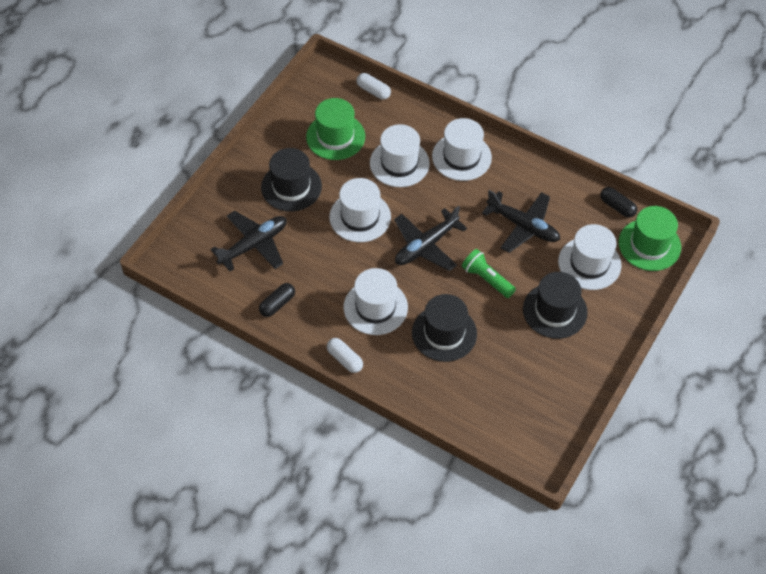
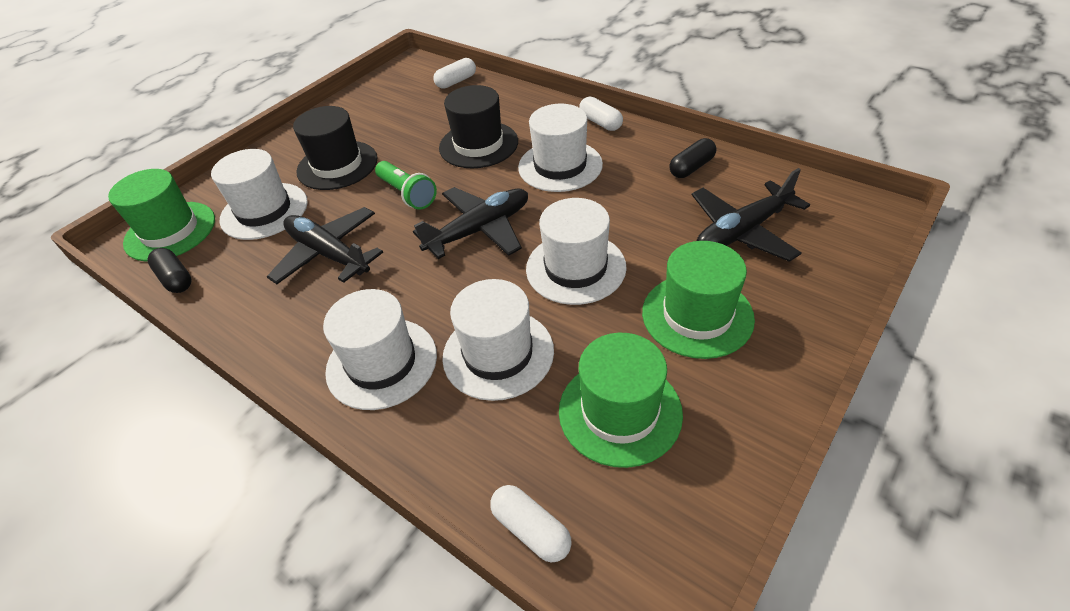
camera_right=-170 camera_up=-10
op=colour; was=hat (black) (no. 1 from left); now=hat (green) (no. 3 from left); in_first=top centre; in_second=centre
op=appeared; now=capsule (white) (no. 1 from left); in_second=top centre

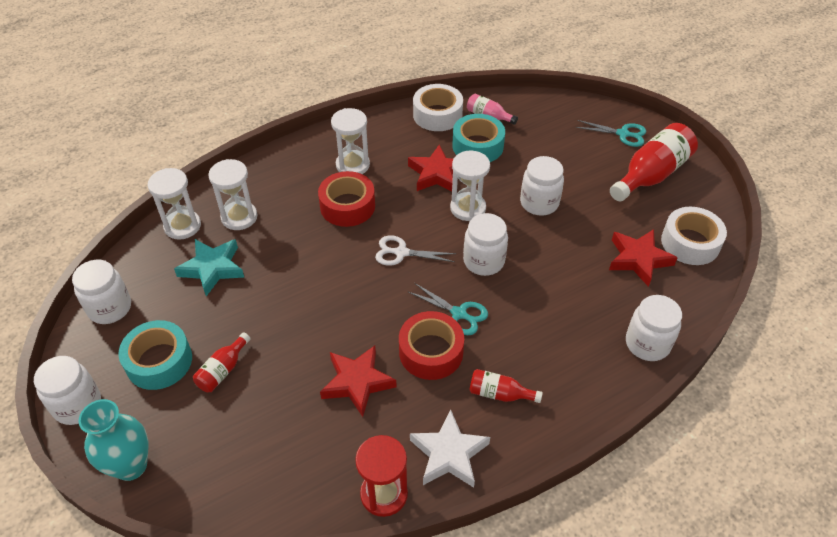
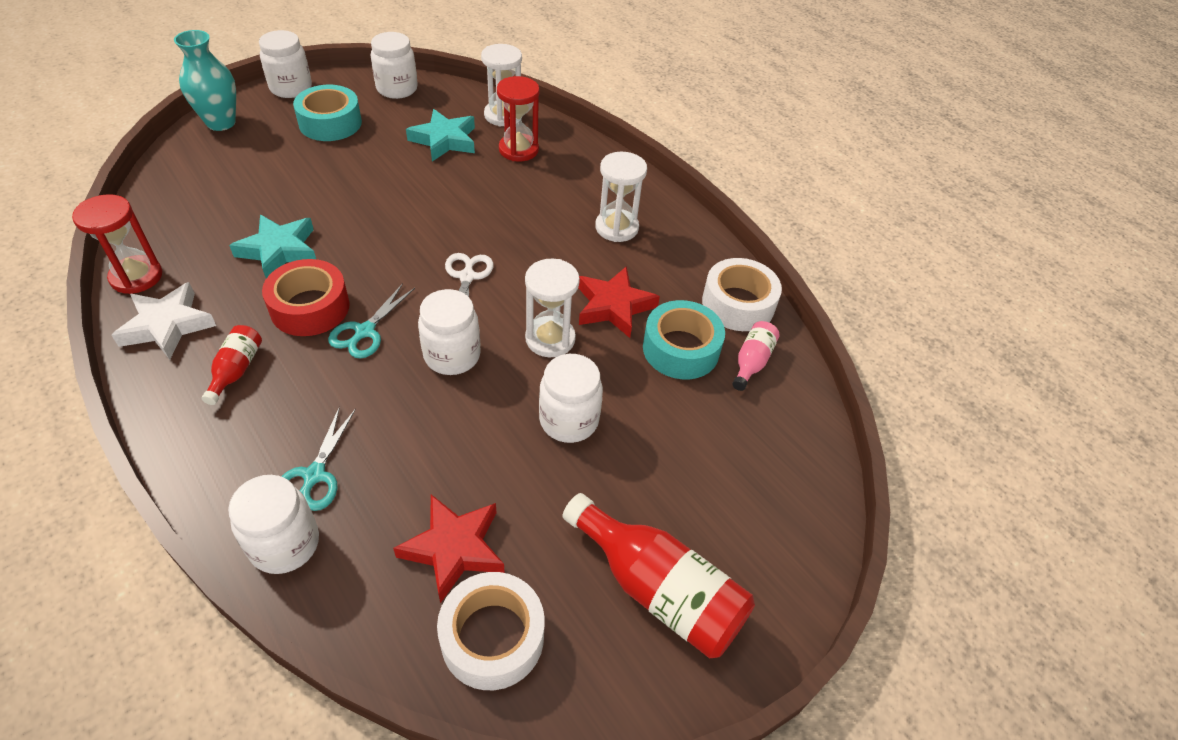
camera_right=80 camera_up=0
op=missing; was=bottle (red) (no. 1 from left); in_first=bottom left
op=colour; was=hourglass (white) (no. 2 from left); now=hourglass (red) (no. 2 from left); in_first=middle left; in_second=top centre
op=missing; was=tape (red) (no. 1 from left); in_first=centre
op=colour; was=star (red) (no. 1 from left); now=star (turquoise) (no. 1 from left); in_first=bottom centre; in_second=top left
op=relocated; was=scissors (turquoise) (no. 2 from left in the first image); now=scissors (turquoise) (no. 1 from left); in_first=top right; in_second=middle left

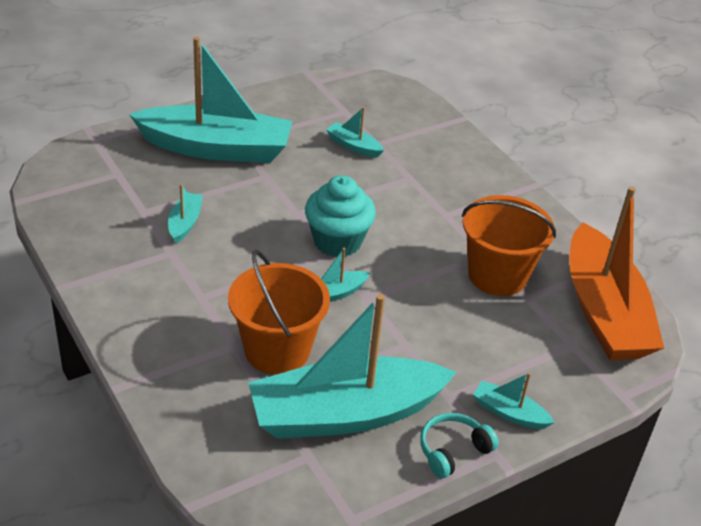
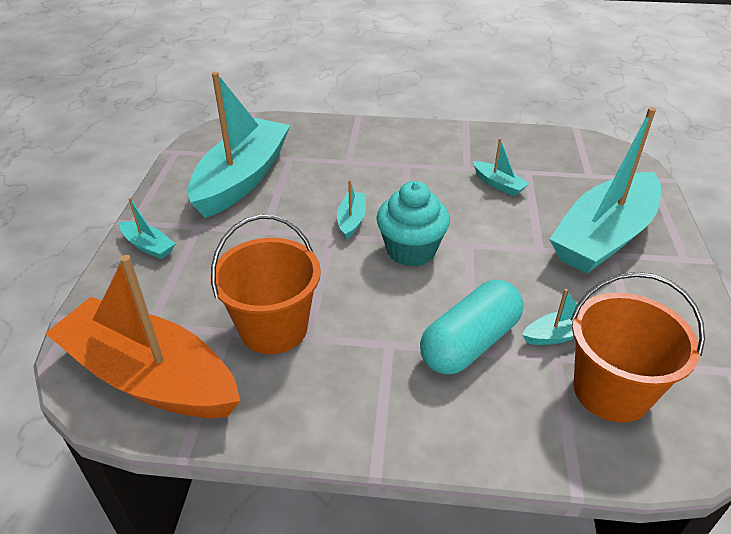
camera_right=130 camera_up=0
op=relocated; was=bucket (orange) (no. 1 from left in the first image); now=bucket (orange) (no. 2 from left); in_first=centre; in_second=middle right
op=missing; was=headphones (turquoise); in_first=bottom centre
op=spun; was=boat (turquoise) (no. 6 from left in the first image); in_first=bottom right; in_second=middle left; clockwise=60
op=appeared; now=capsule (turquoise); in_second=centre

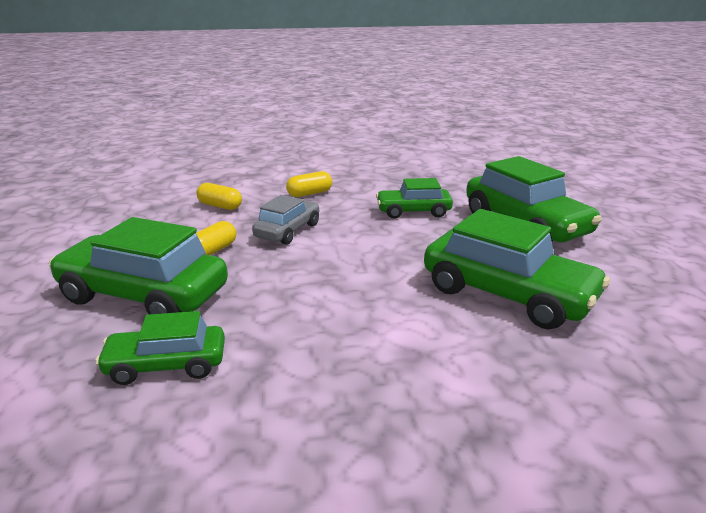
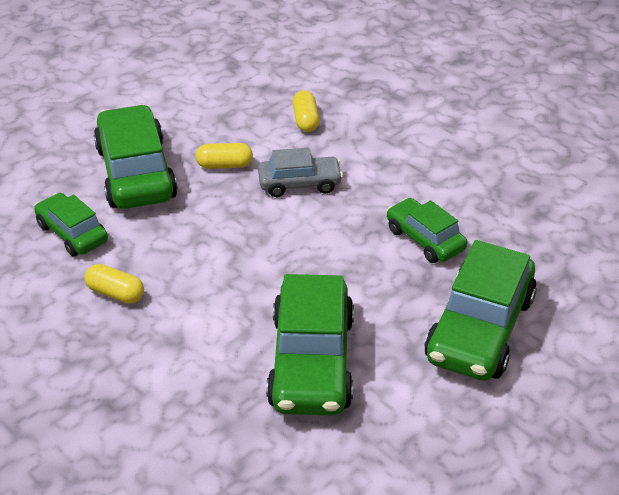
camera_right=55 camera_up=15
op=relocated; was=capsule (yellow) (no. 3 from left in the first image); now=capsule (yellow) (no. 1 from left); in_first=centre; in_second=middle left

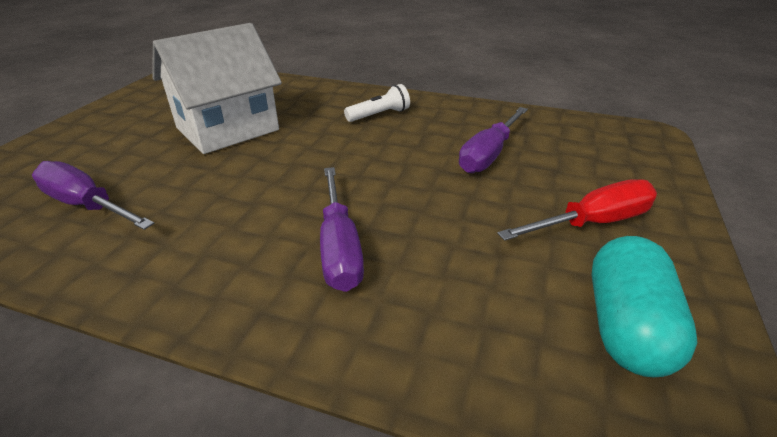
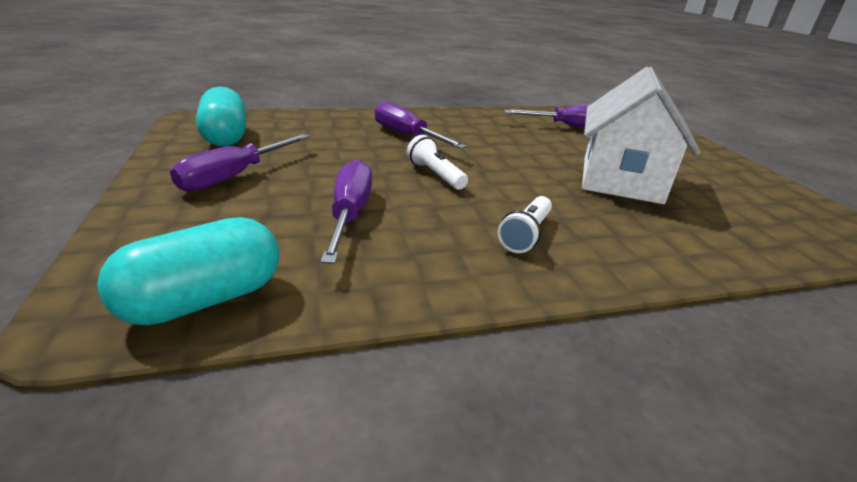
camera_right=145 camera_up=-5
op=colour; was=screwdriver (red); now=screwdriver (purple) (no. 1 from left); in_first=middle right; in_second=middle left
op=appeared; now=capsule (turquoise) (no. 1 from left); in_second=middle left
op=appeared; now=flashlight (white) (no. 1 from left); in_second=centre

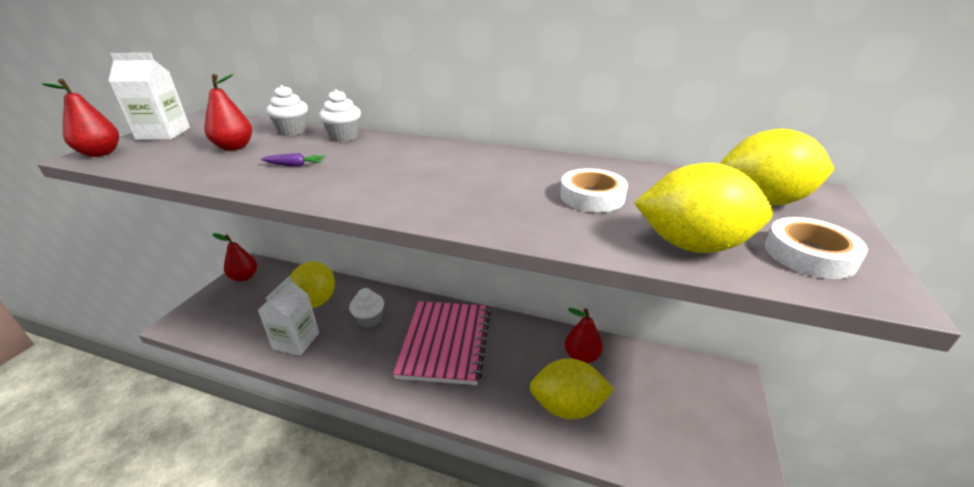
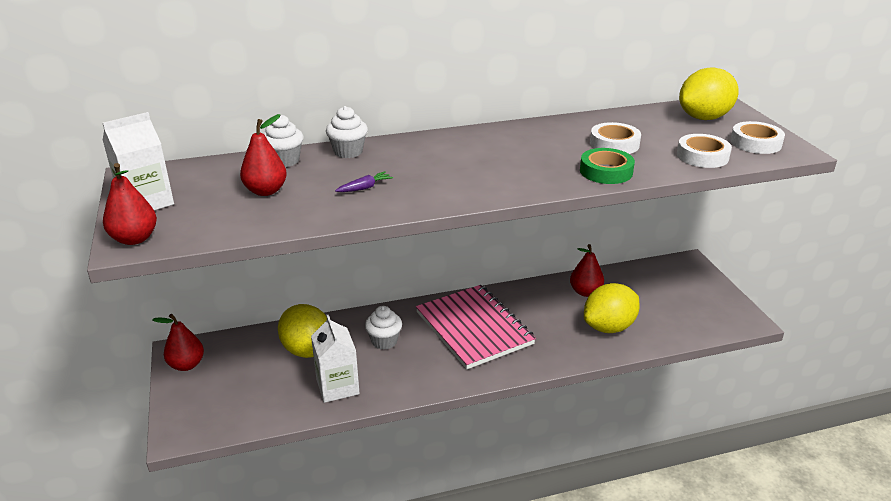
camera_right=-35 camera_up=0
op=exchanged; was=lemon (yellow) (no. 3 from left); now=tape (white) (no. 2 from left); in_first=middle right; in_second=top right
op=appeared; now=tape (green); in_second=top right

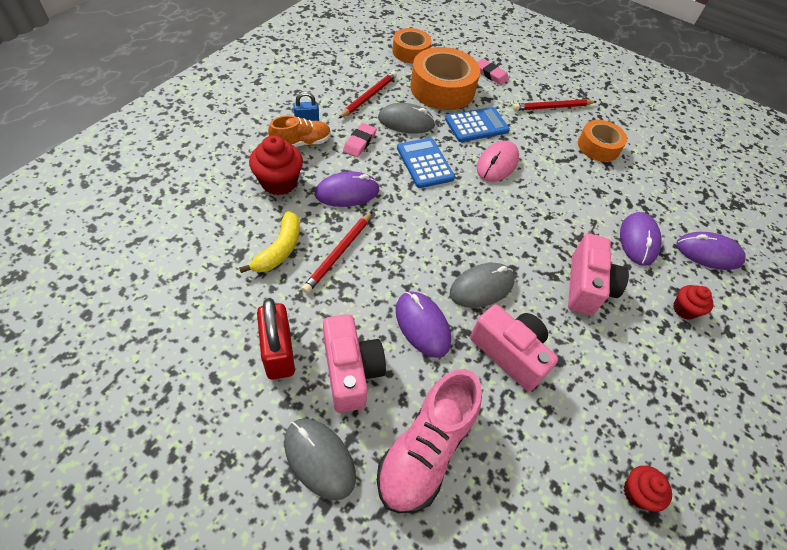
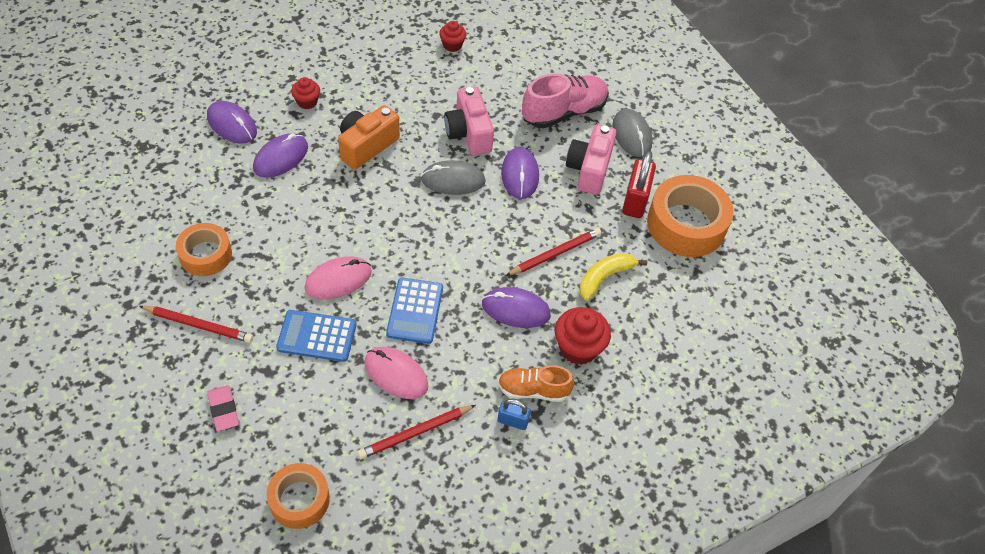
camera_right=-150 camera_up=0
op=missing; was=eraser (pink) (no. 1 from left); in_first=top centre
op=colour; was=mouse (grey) (no. 2 from left); now=mouse (pink) (no. 2 from left); in_first=top centre; in_second=bottom centre
op=relocated; was=tape (orange) (no. 2 from left in the first image); now=tape (orange) (no. 3 from left); in_first=top centre; in_second=middle right
op=colour; was=camera (pink) (no. 3 from left); now=camera (orange); in_first=middle right; in_second=top centre

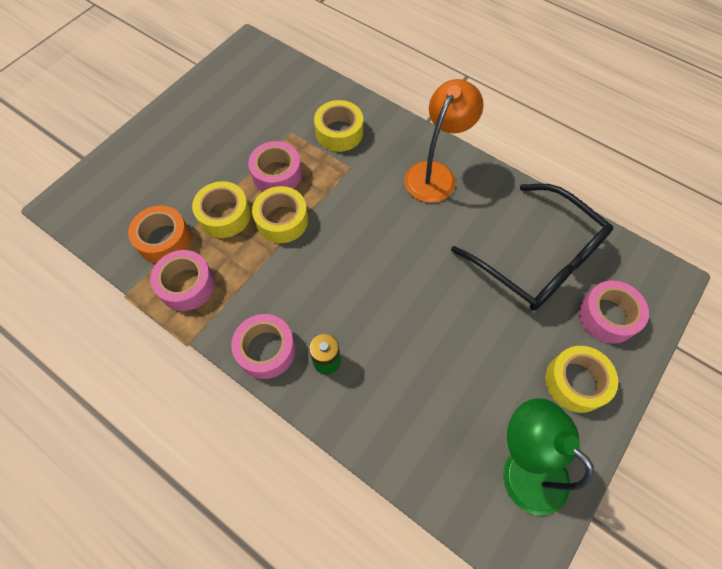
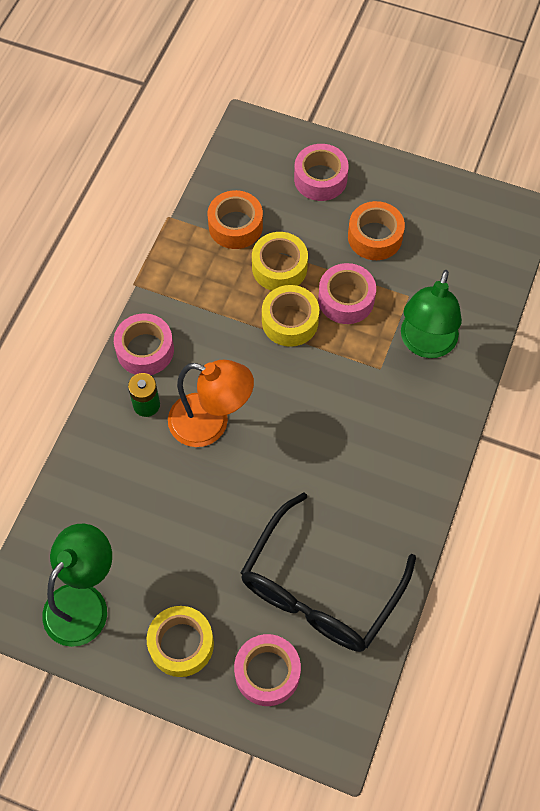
camera_right=75 camera_up=0
op=relocated; was=tape (pink) (no. 1 from left in the first image); now=tape (pink) (no. 3 from left); in_first=middle left; in_second=top centre
op=exchanged; was=tape (yellow) (no. 3 from left); now=lamp (green) (no. 2 from left); in_first=top centre; in_second=middle right
op=relocated; was=lamp (orange); in_first=top centre; in_second=centre
op=appeared; now=tape (orange) (no. 2 from left); in_second=top right

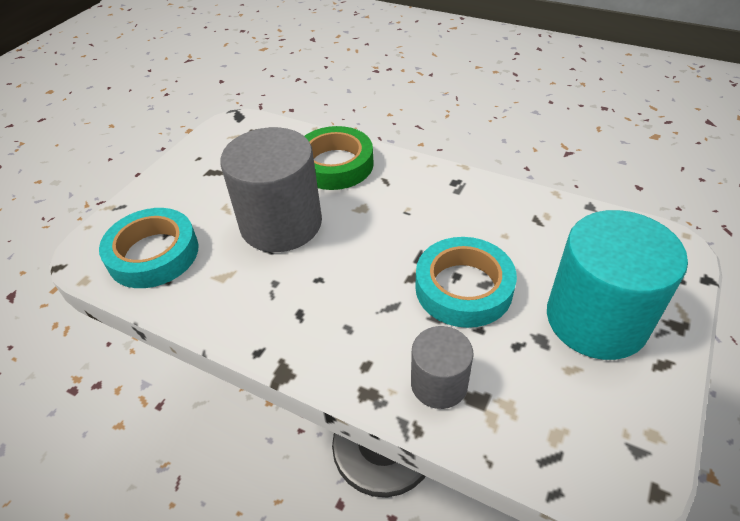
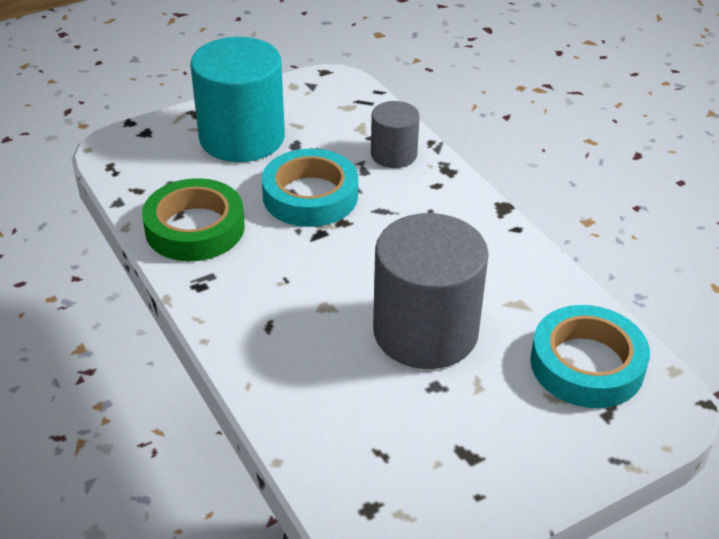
camera_right=-150 camera_up=-5
op=relocated; was=tape (green); in_first=top centre; in_second=middle left

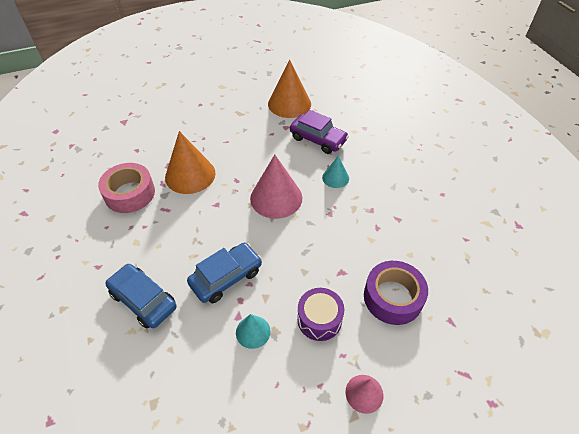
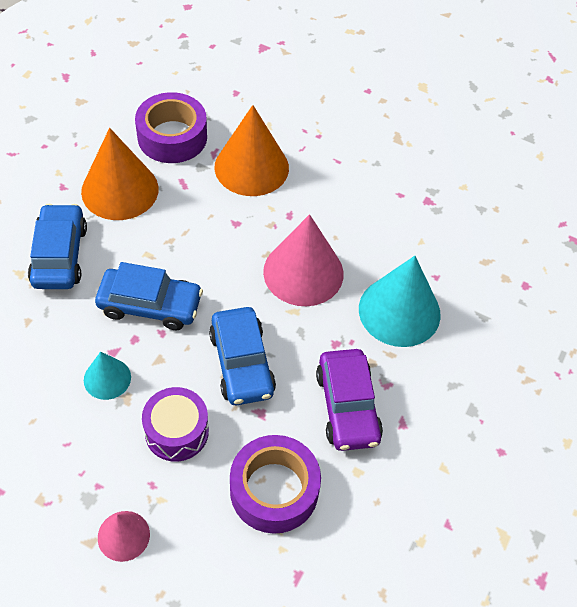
camera_right=45 camera_up=5
op=colour; was=tape (pink); now=tape (purple) (no. 1 from left); in_first=middle left; in_second=top left
op=relocated; was=cone (orange) (no. 2 from left in the first image); now=cone (orange) (no. 1 from left); in_first=top centre; in_second=top left
op=relocated; was=car (purple); in_first=top centre; in_second=centre
op=size; was=cone (turquoise) (no. 2 from left); in_first=centre; in_second=middle right; ratio=1.87
op=appeared; now=car (blue) (no. 3 from left); in_second=centre

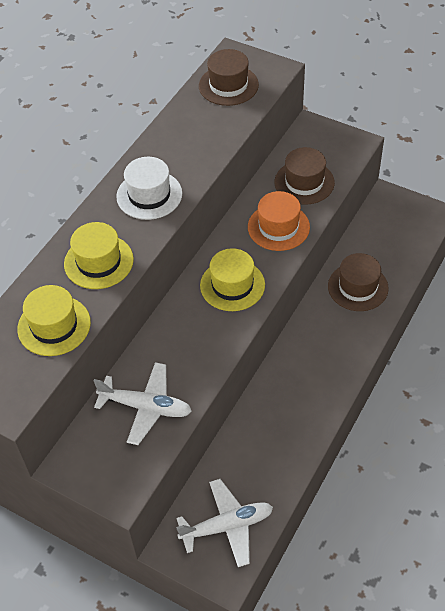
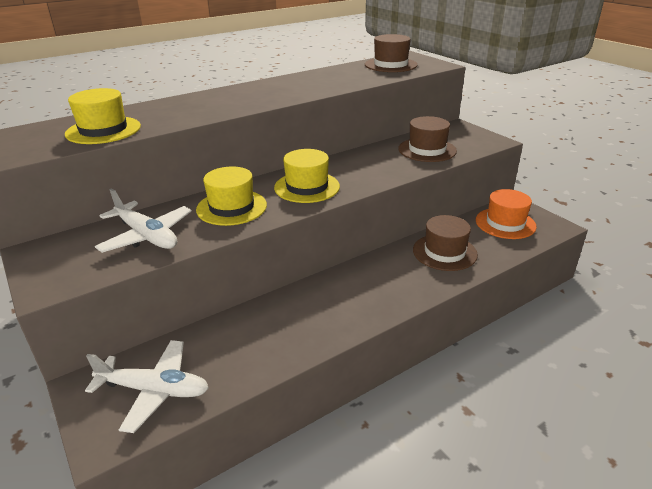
camera_right=25 camera_up=-20
op=relocated; was=hat (yellow) (no. 2 from left); in_first=middle left; in_second=centre
op=missing; was=hat (white); in_first=top centre
op=relocated; was=hat (orange); in_first=centre; in_second=middle right

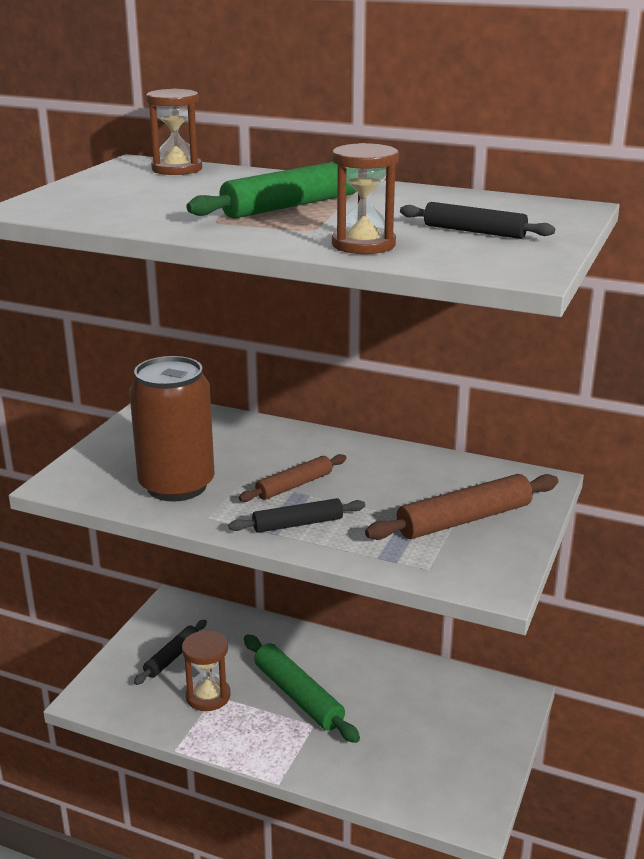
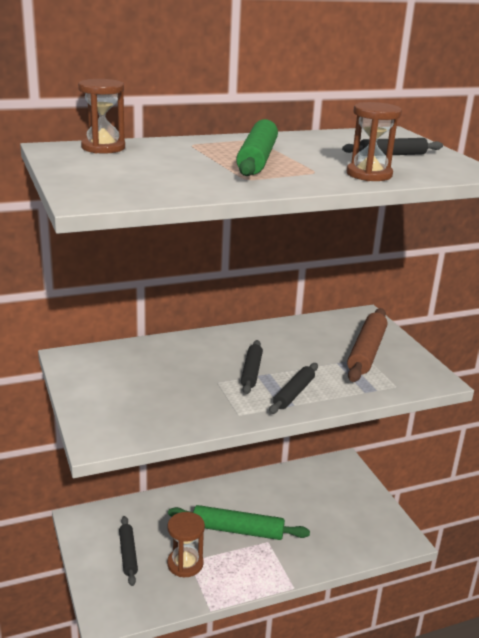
camera_right=-45 camera_up=0
op=missing; was=can (brown); in_first=middle left
op=colour; was=rolling pin (brown) (no. 1 from left); now=rolling pin (black) (no. 2 from left); in_first=centre; in_second=centre

